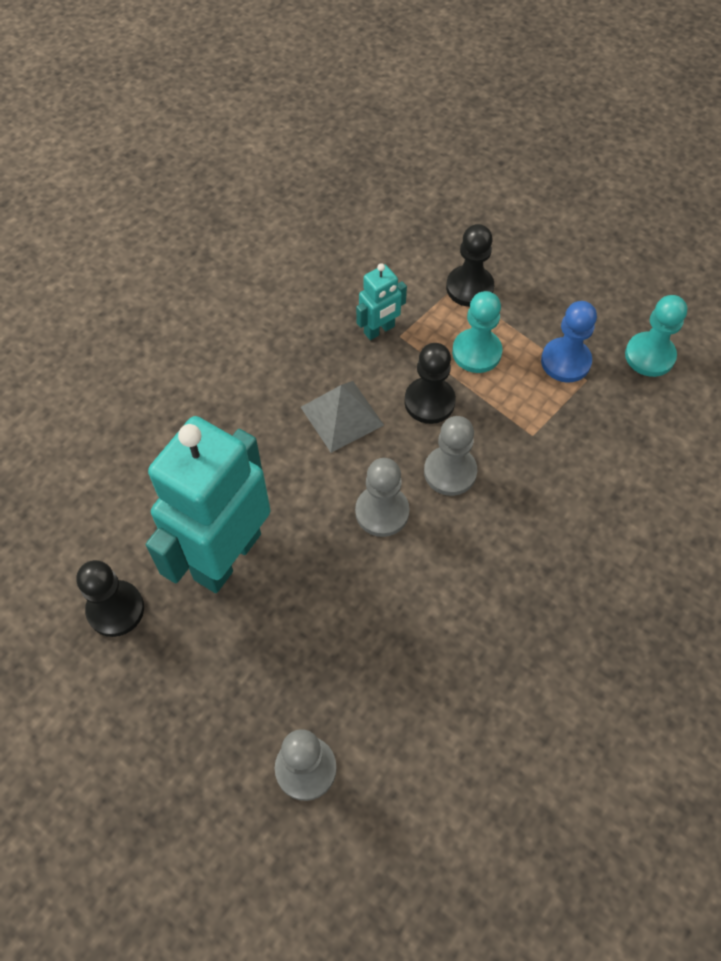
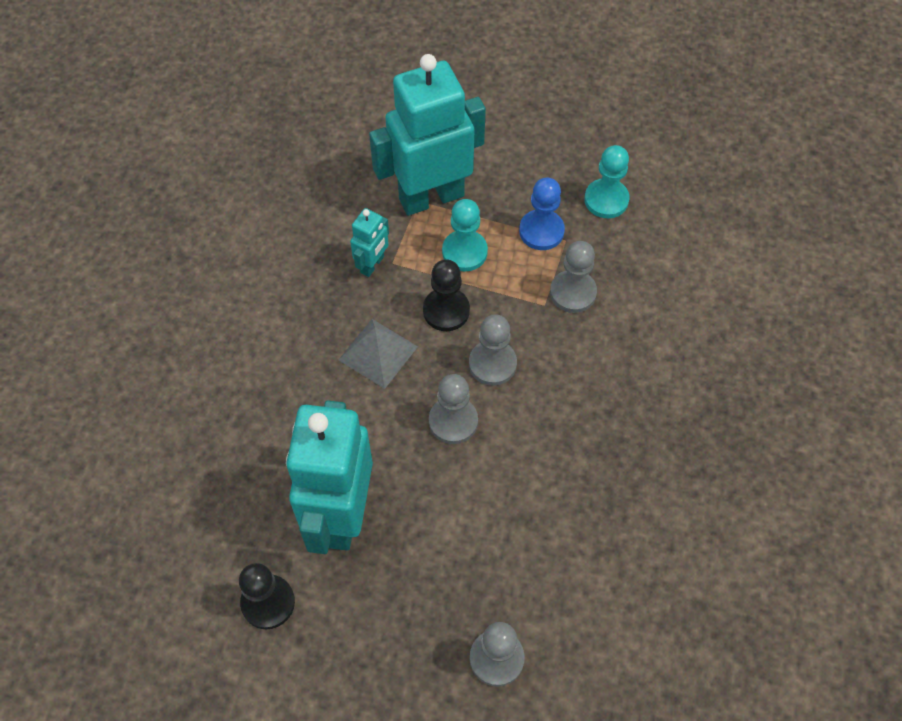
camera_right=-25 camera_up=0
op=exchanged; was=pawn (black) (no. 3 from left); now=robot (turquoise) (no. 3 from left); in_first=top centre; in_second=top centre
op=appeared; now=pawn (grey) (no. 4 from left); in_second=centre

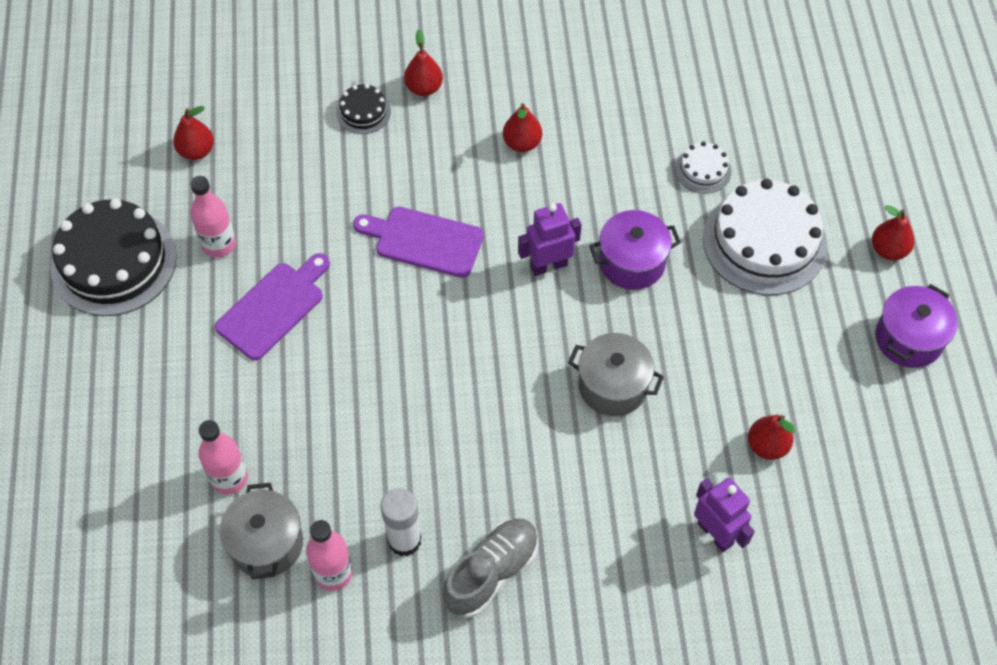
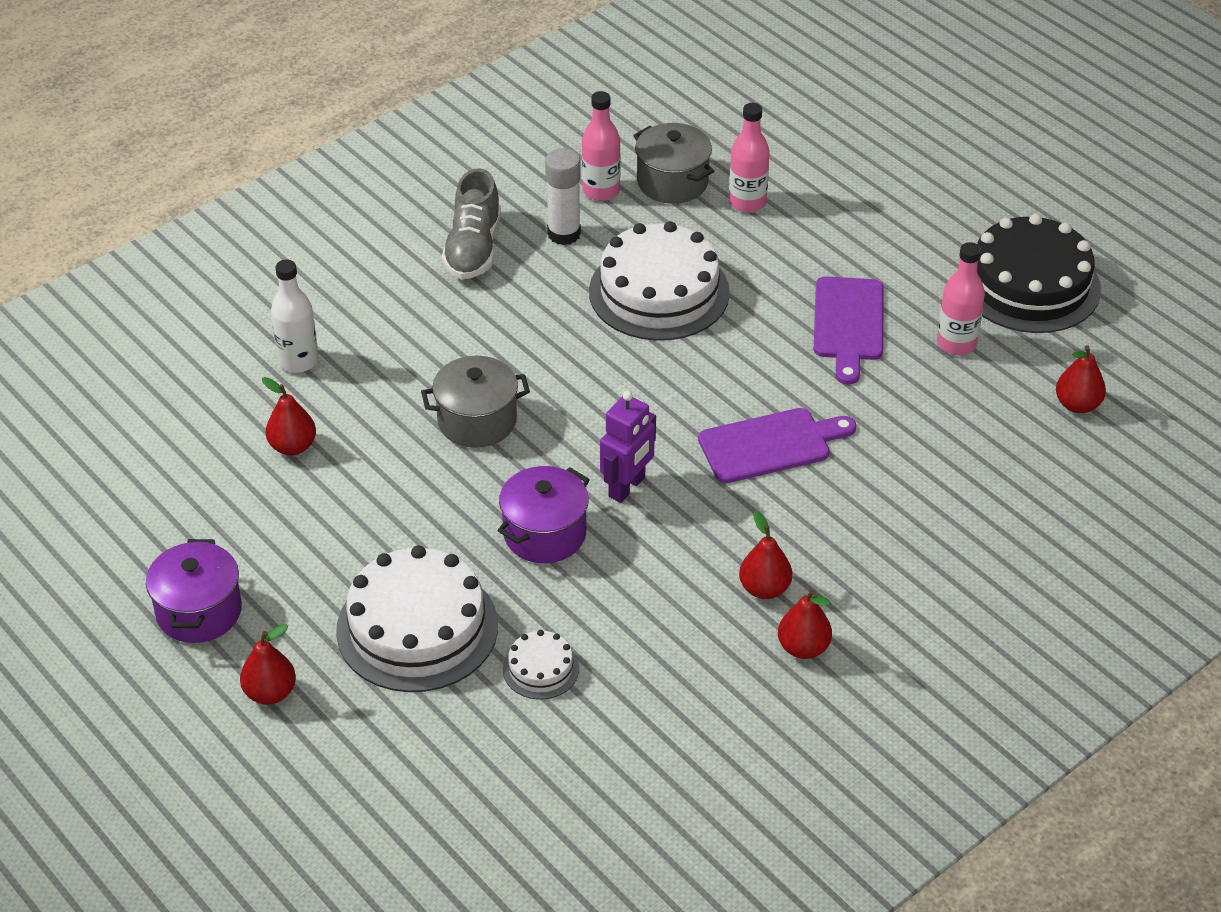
camera_right=145 camera_up=-15
op=missing; was=cake (black) (no. 2 from left); in_first=top centre
op=relocated; was=pear (red) (no. 2 from left in the first image); now=pear (red) (no. 4 from left); in_first=top centre; in_second=bottom centre
op=exchanged; was=robot (purple) (no. 2 from left); now=bottle (white); in_first=bottom right; in_second=middle left
op=appeared; now=cake (white) (no. 3 from left); in_second=top centre

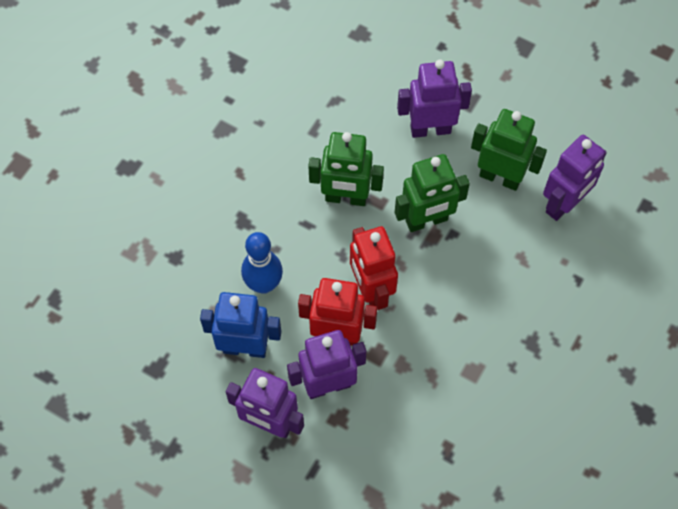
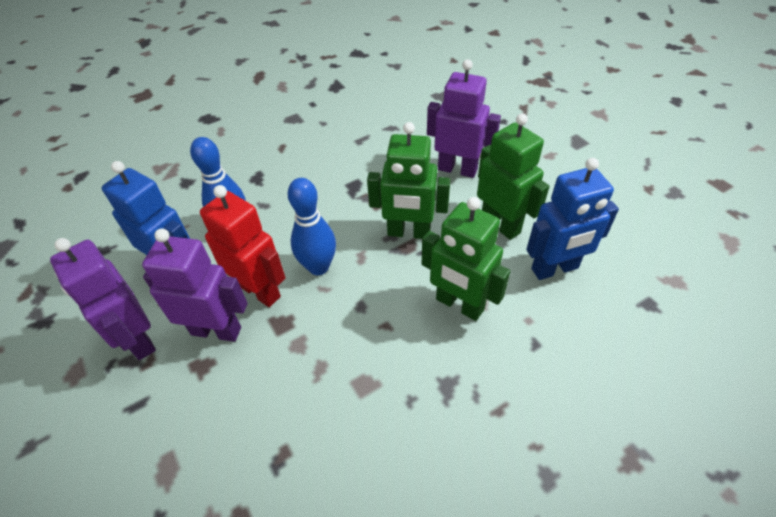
camera_right=30 camera_up=-15
op=relocated; was=robot (green) (no. 1 from left in the first image); now=robot (green) (no. 2 from left); in_first=top centre; in_second=centre
op=exchanged; was=robot (red) (no. 2 from left); now=bowling pin (blue) (no. 2 from left); in_first=centre; in_second=centre
op=colour; was=robot (purple) (no. 4 from left); now=robot (blue) (no. 2 from left); in_first=middle right; in_second=middle right

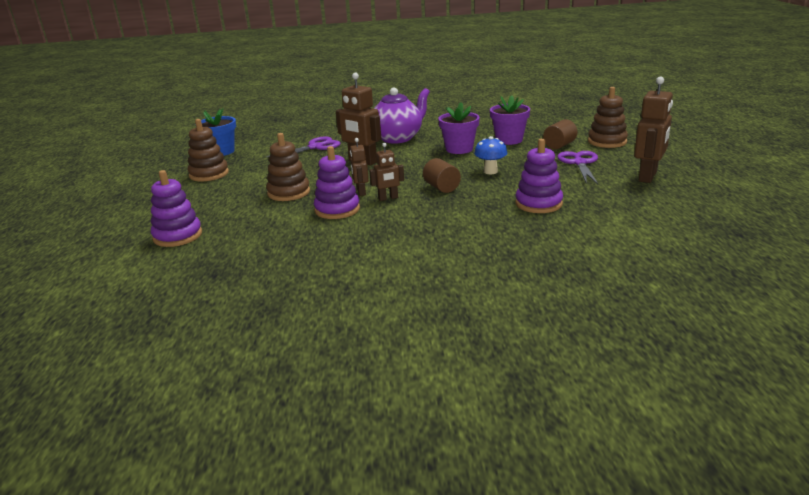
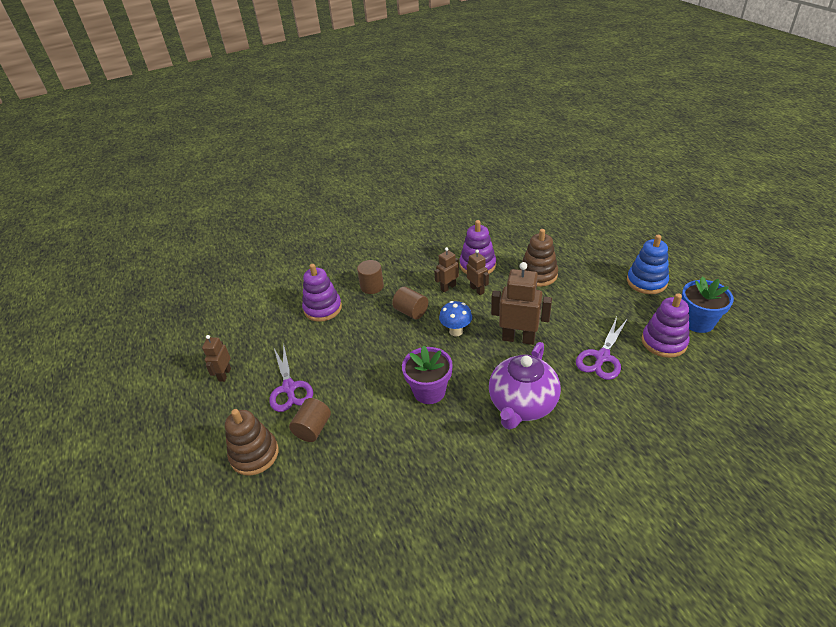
camera_right=160 camera_up=15
op=relocated; was=stacking toy (purple) (no. 1 from left in the first image); now=stacking toy (purple) (no. 3 from left); in_first=middle left; in_second=middle right
op=colour; was=stacking toy (brown) (no. 1 from left); now=stacking toy (blue); in_first=top left; in_second=middle right
op=relocated; was=mushroom (blue); in_first=top centre; in_second=centre
op=missing; was=flower pot (purple) (no. 2 from left); in_first=top centre
op=size; was=robot (brown) (no. 4 from left in the first image); in_first=top right; in_second=middle left; ratio=0.57
op=appeared; now=cylinder (brown) (no. 2 from left); in_second=centre

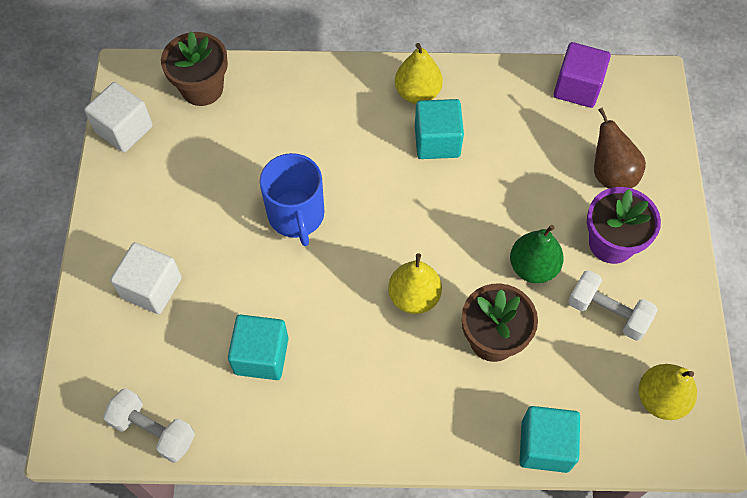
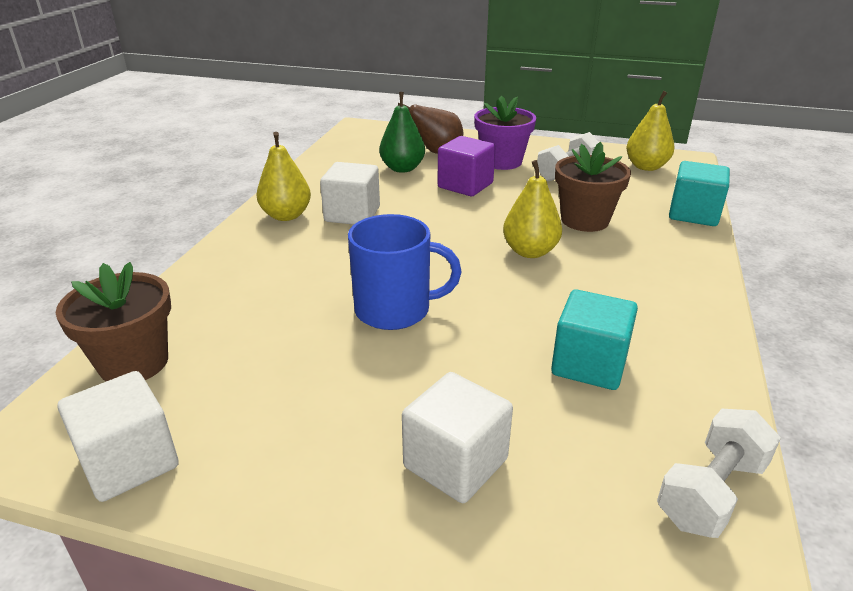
camera_right=-75 camera_up=-30
op=colour; was=cube (turquoise) (no. 2 from left); now=cube (white) (no. 2 from left); in_first=top centre; in_second=top centre
op=relocated; was=pear (green); in_first=middle right; in_second=top centre
op=relocated; was=cube (purple); in_first=top right; in_second=top centre

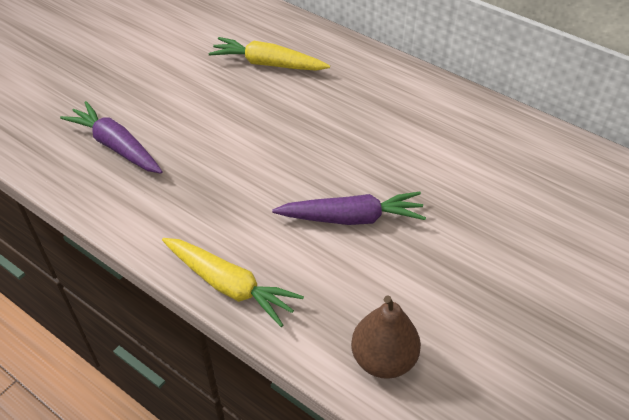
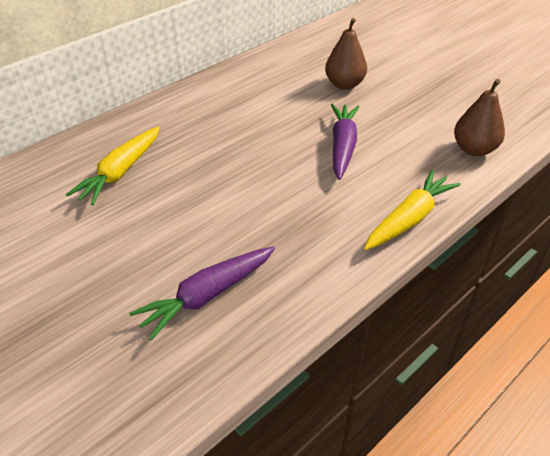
camera_right=-80 camera_up=-5
op=appeared; now=pear (brown) (no. 1 from left); in_second=top centre

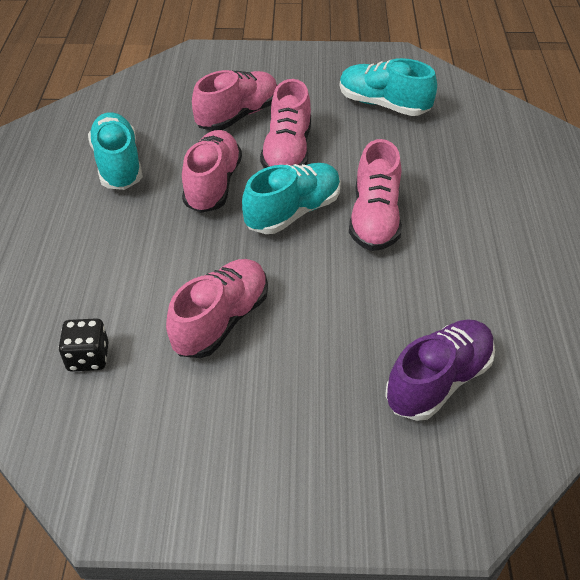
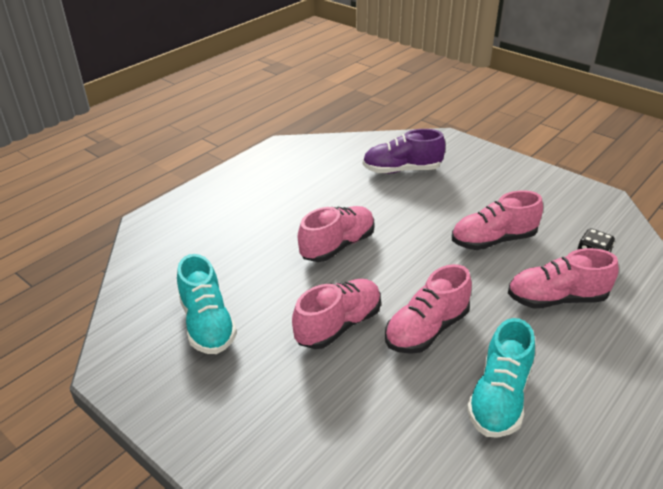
camera_right=-140 camera_up=-10
op=relocated; was=shoe (pink) (no. 3 from left in the first image); now=shoe (pink) (no. 5 from left); in_first=top centre; in_second=middle right
op=missing; was=shoe (turquoise) (no. 2 from left); in_first=centre

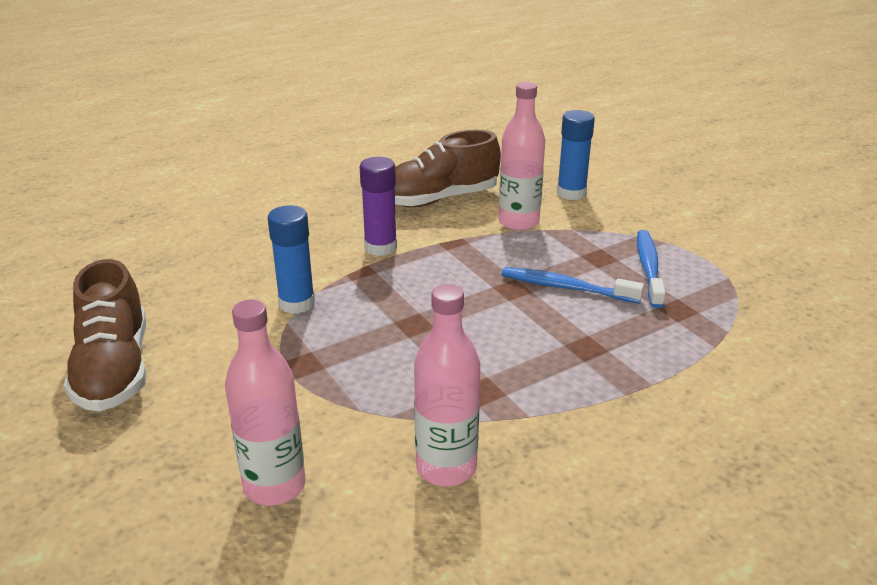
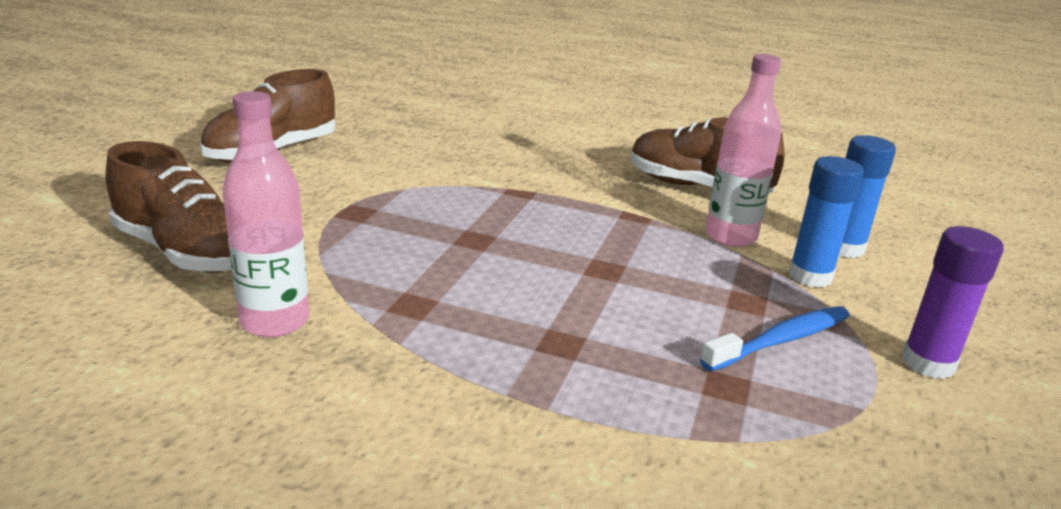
camera_right=50 camera_up=-5
op=exchanged; was=bottle (pink) (no. 1 from left); now=shoe (brown) (no. 1 from left); in_first=bottom left; in_second=middle left
op=relocated; was=glue stick (blue) (no. 1 from left); in_first=middle left; in_second=middle right
op=relocated; was=glue stick (purple); in_first=centre; in_second=middle right
op=missing; was=toothbrush (blue) (no. 1 from left); in_first=centre

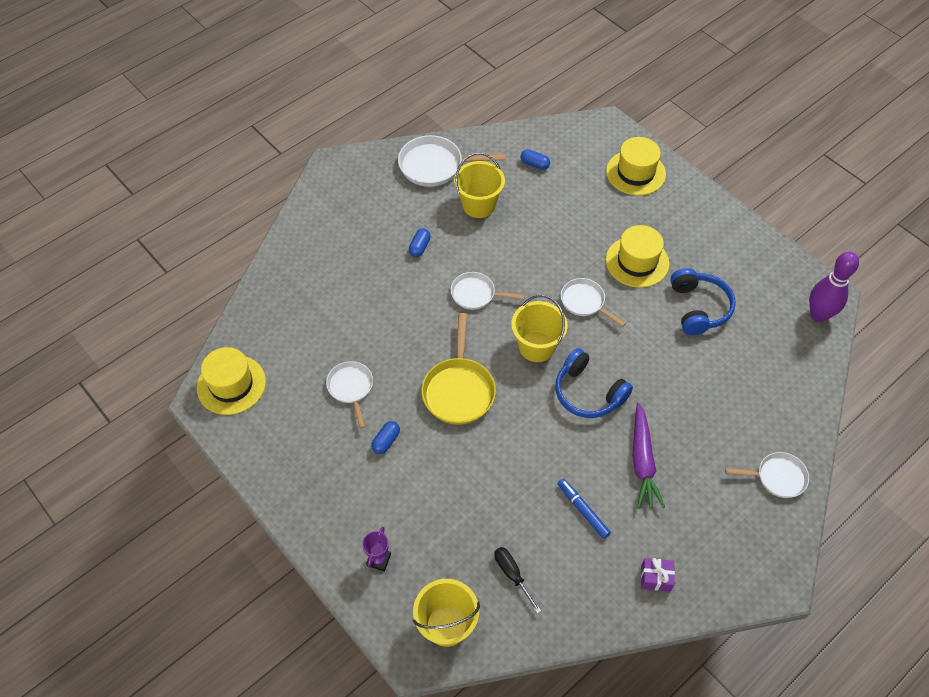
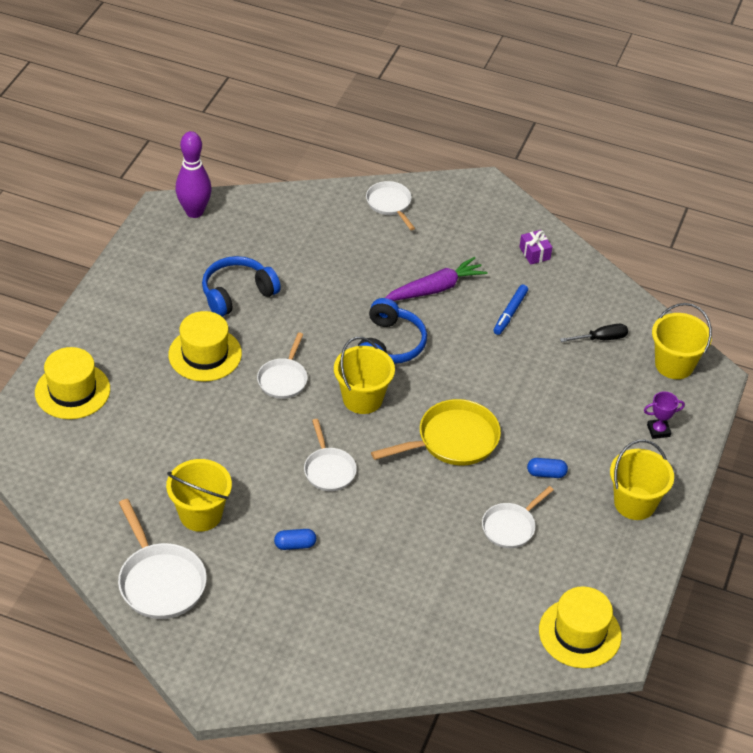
camera_right=-120 camera_up=-10
op=spun; was=screwdriver (black); in_first=bottom centre; in_second=middle right; clockwise=-135
op=missing; was=capsule (blue) (no. 3 from left); in_first=top centre
op=appeared; now=bucket (yellow) (no. 3 from left); in_second=middle right

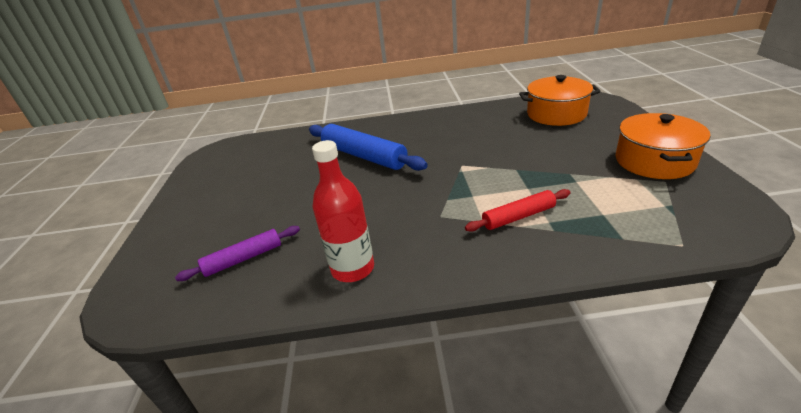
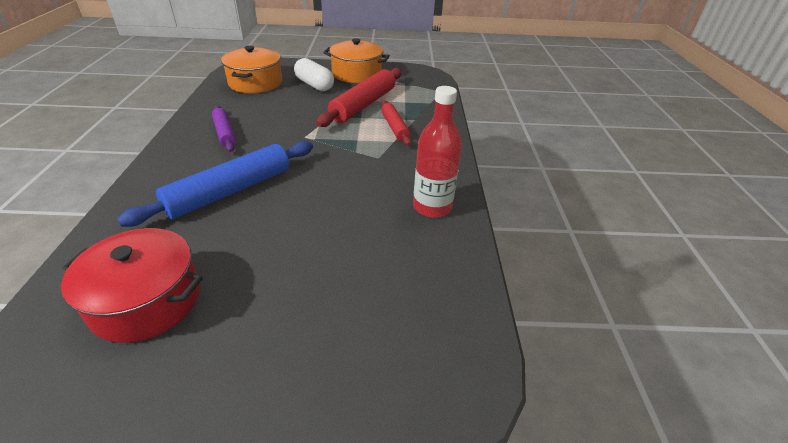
camera_right=-90 camera_up=5
op=relocated; was=rolling pin (purple); in_first=middle left; in_second=top left
op=appeared; now=pot (red); in_second=middle left
op=appeared; now=capsule (white); in_second=top centre
op=appeared; now=rolling pin (red) (no. 1 from left); in_second=top centre

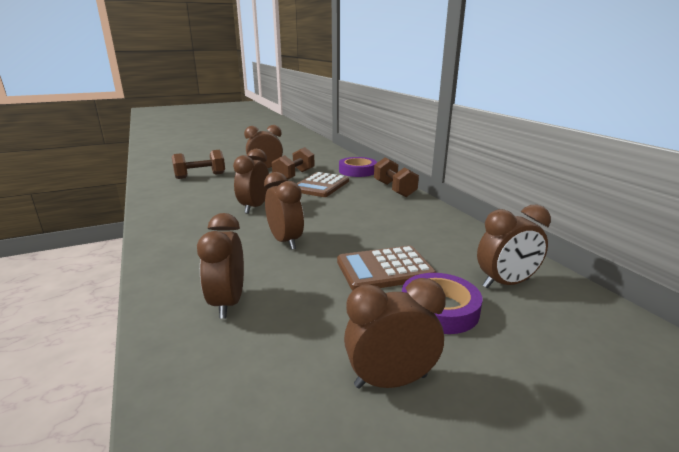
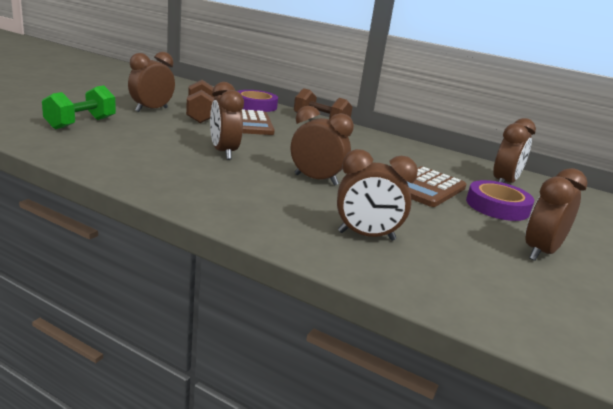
camera_right=-40 camera_up=0
op=colour; was=dumbbell (brown) (no. 1 from left); now=dumbbell (green); in_first=middle left; in_second=top left
op=spun; was=clock (brown) (no. 1 from left in the first image); in_first=middle left; in_second=centre; clockwise=-45

